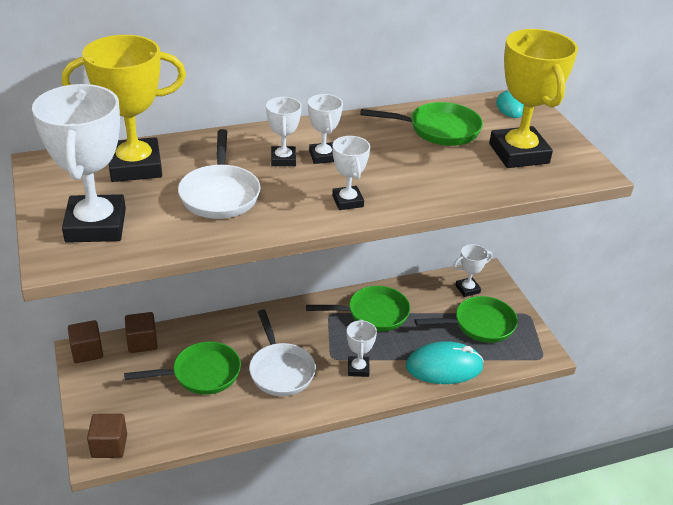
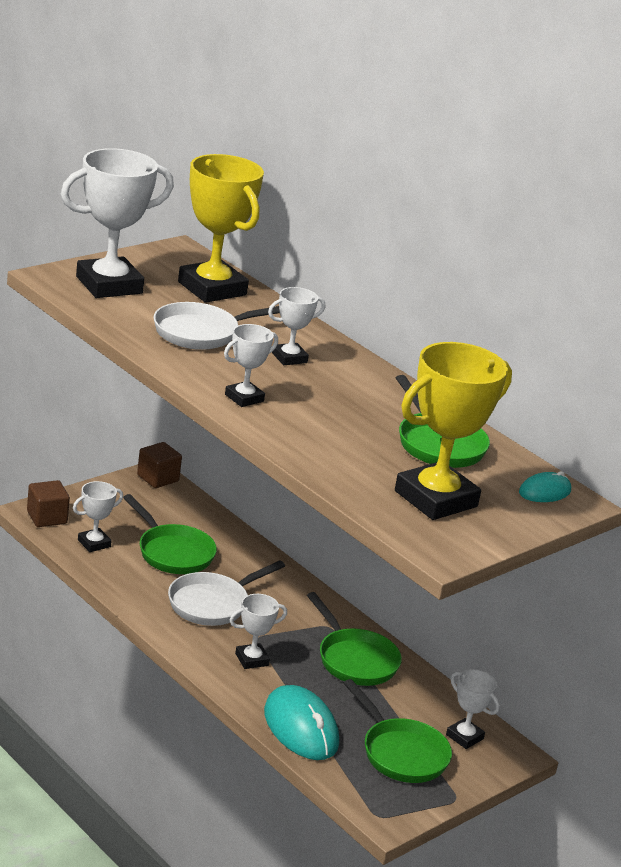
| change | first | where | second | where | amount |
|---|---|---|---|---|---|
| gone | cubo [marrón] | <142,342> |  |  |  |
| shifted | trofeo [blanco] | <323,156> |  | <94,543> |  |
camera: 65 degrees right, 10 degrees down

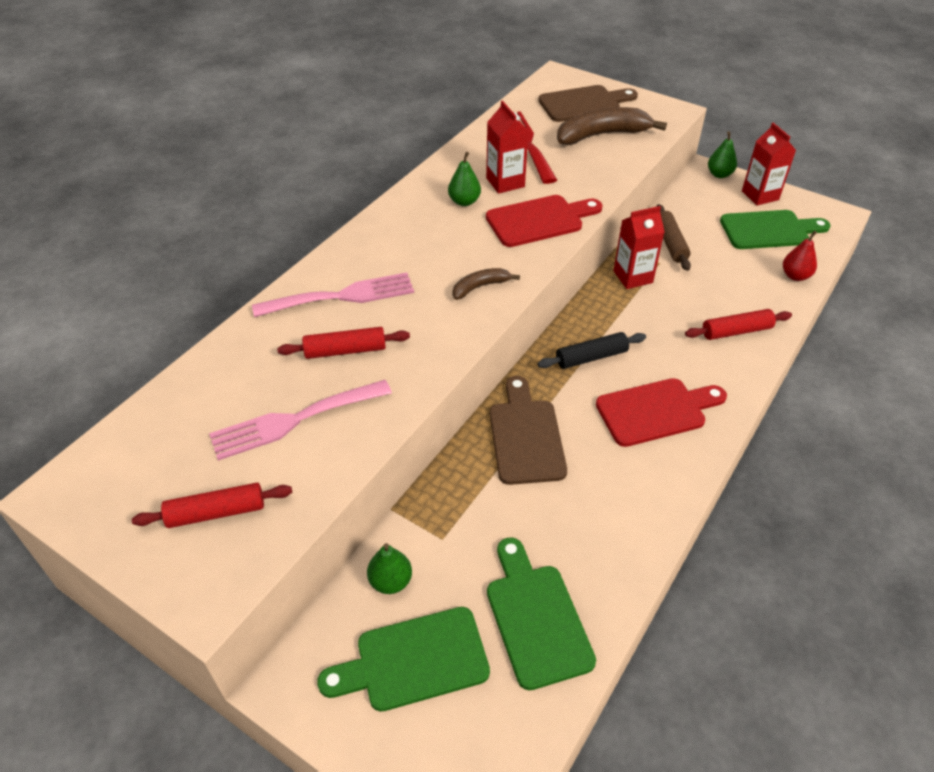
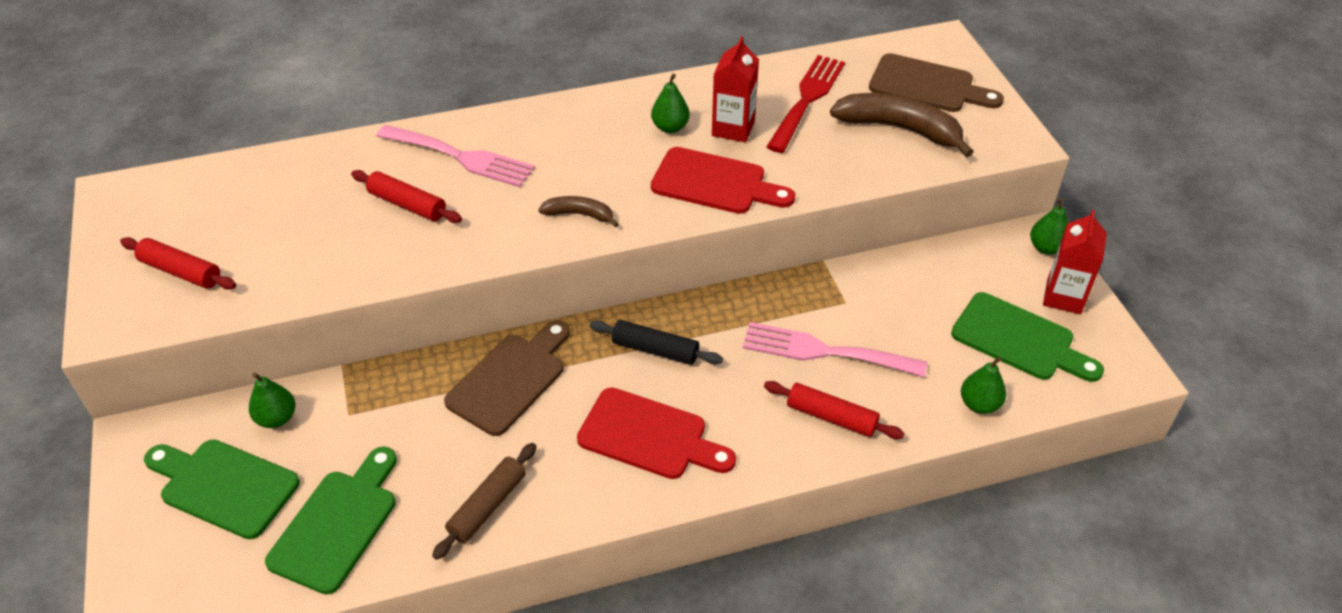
| change | first | where | second | where | amount |
|---|---|---|---|---|---|
| shifted | tenedor [rosa] | <294,420> |  | <824,351> |  |
| gone | cartón de leche [rojo] | <633,277> |  |  |  |
| shifted | rodillo [marrón] | <670,243> |  | <487,506> |  |
| repainted | pera [rojo] | <795,276> | pera [verde] | <979,404> |  |
camera: 40 degrees right, 0 degrees up

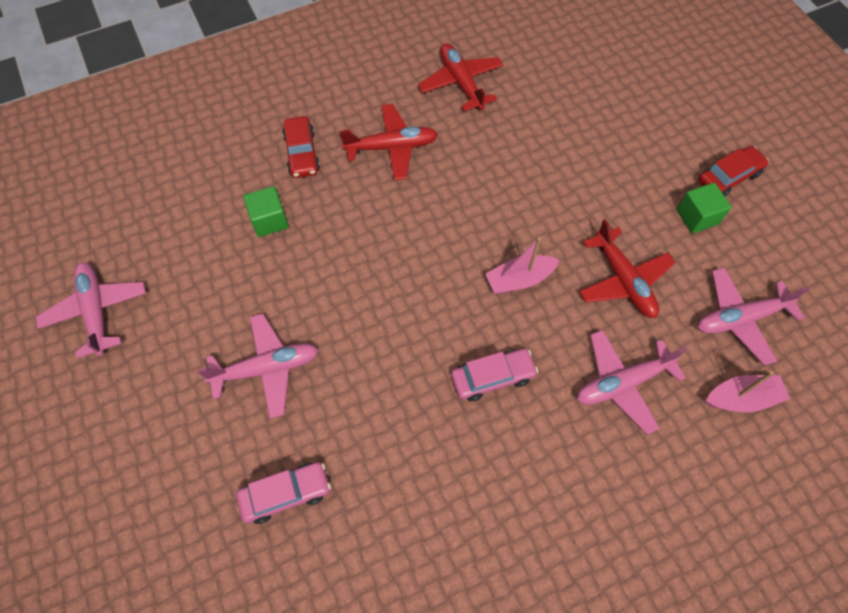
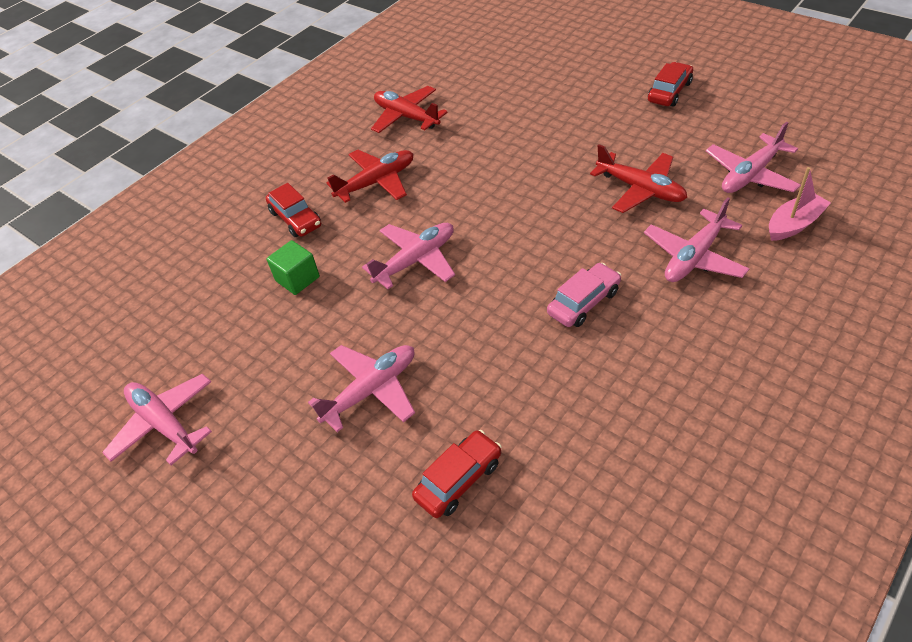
| change | first | where | second | where | amount |
|---|---|---|---|---|---|
| repainted | coche [rosa] | <286,494> | coche [rojo] | <459,480> |  |
| gone | barco [rosa] | <519,279> |  |  |  |
| gone | cubo [verde] | <697,217> |  |  |  |
| new |  |  | avión [rosa] | <416,260> |  |
camera: 20 degrees left, 15 degrees down

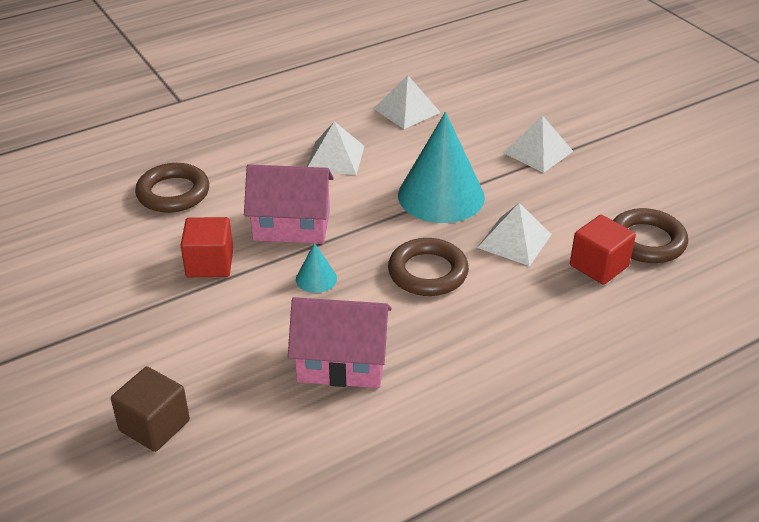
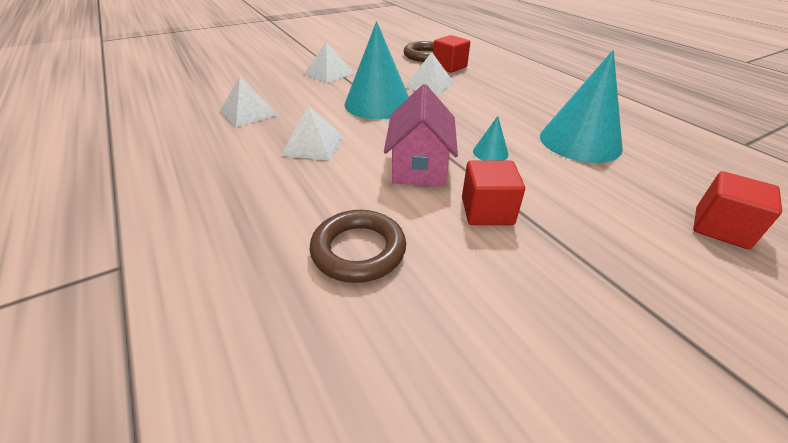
| change | first | where | second | where | amount |
|---|---|---|---|---|---|
| repainted | cubo [marrón] | <154,425> | cubo [rojo] | <721,228> |  |
| swapped | casa [rosa] | <342,363> | cono [turquesa] | <580,141> |  |
| gone | anillo [marrón] | <428,272> |  |  |  |
camera: 90 degrees left, 0 degrees up

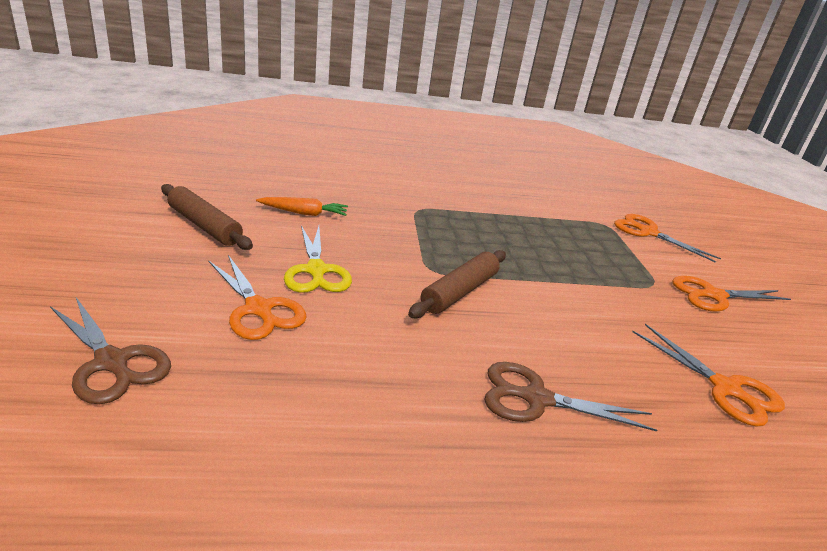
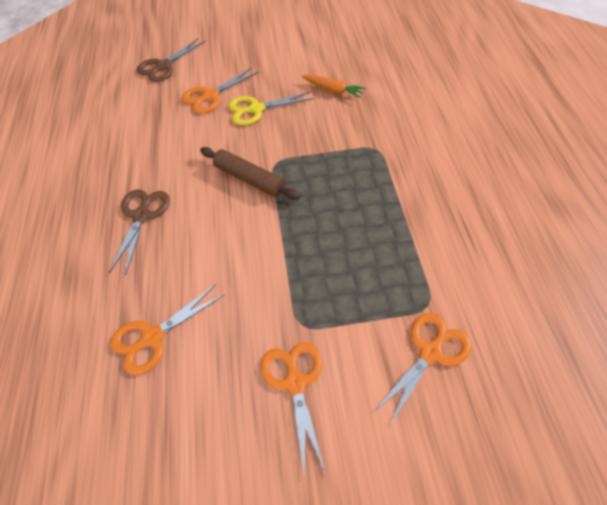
| change | first | where | second | where | amount |
|---|---|---|---|---|---|
| gone | rodillo [marrón] | <204,226> |  |  |  |
| rotated | zanahoria [naranja] | <304,213> |  | <333,90> | 60 degrees counterclockwise |
camera: 95 degrees right, 25 degrees up

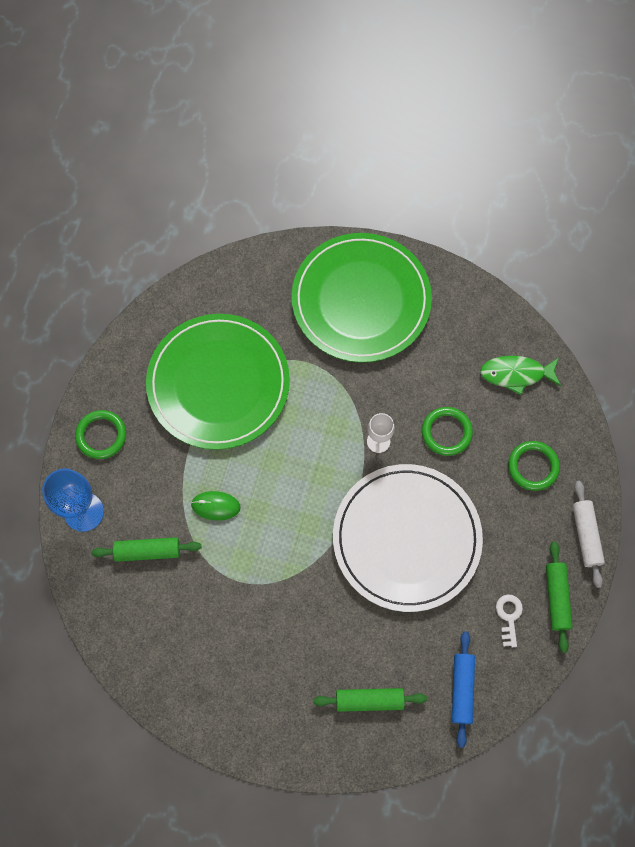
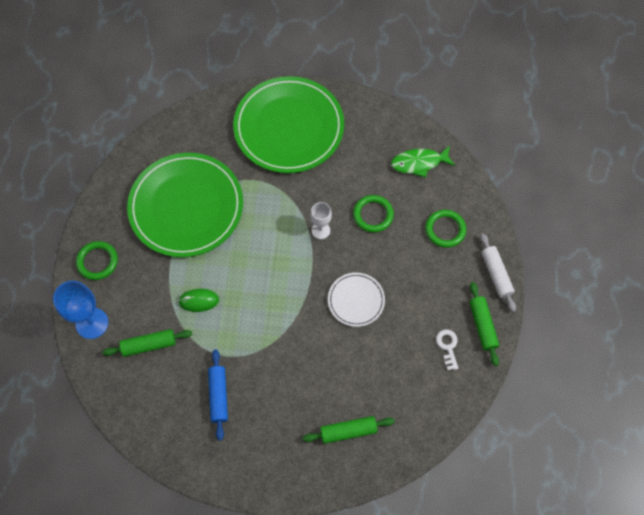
| change | first | where | second | where | amount |
|---|---|---|---|---|---|
| scaled | plato [blanco] | <406,538> |  | <356,300> | x0.48 |
| shifted | rodillo [azul] | <462,689> |  | <218,396> |  |
camera: 10 degrees left, 5 degrees down

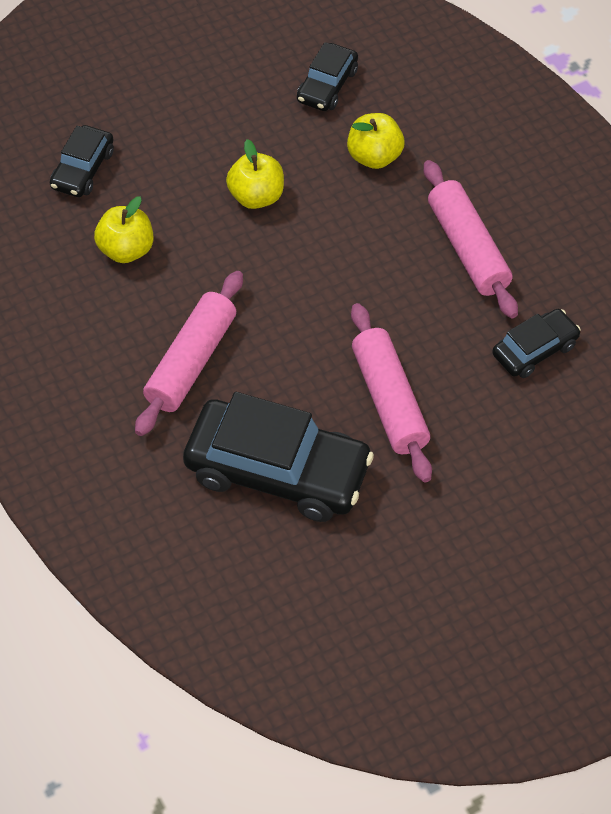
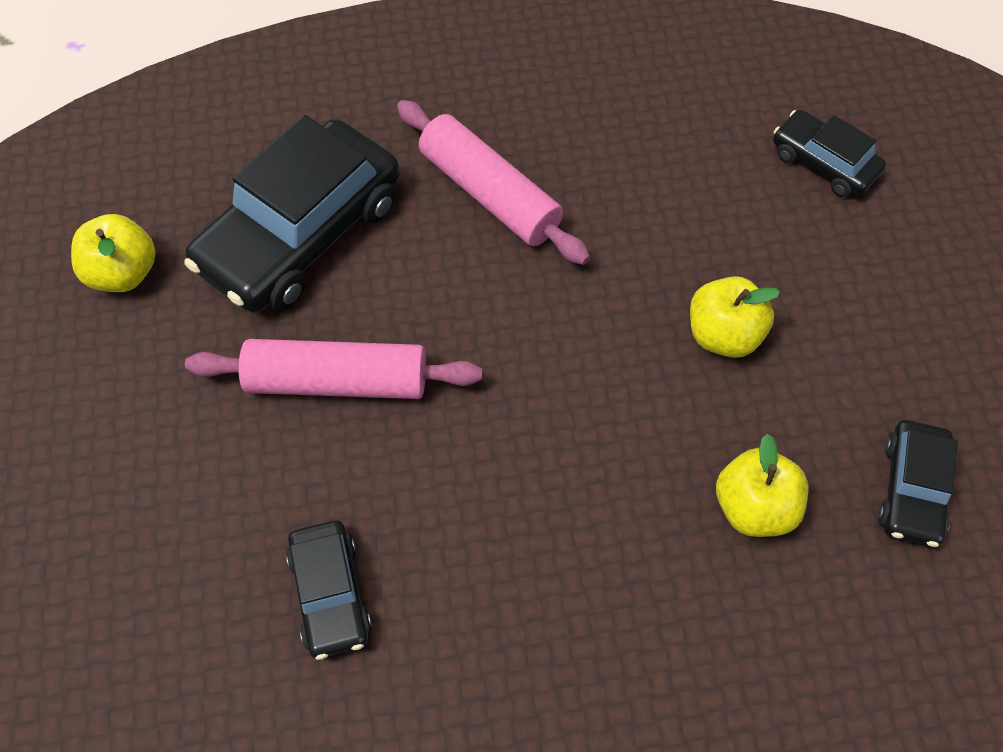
| change | first | where | second | where | amount |
|---|---|---|---|---|---|
| shifted | manzana [amarillo] | <126,249> |  | <123,273> |  |
| rotated | coche [negro] | <327,85> |  | <912,490> | 120 degrees counterclockwise |
| gone | rodillo [rosa] | <468,248> |  |  |  |
camera: 110 degrees right, 5 degrees up

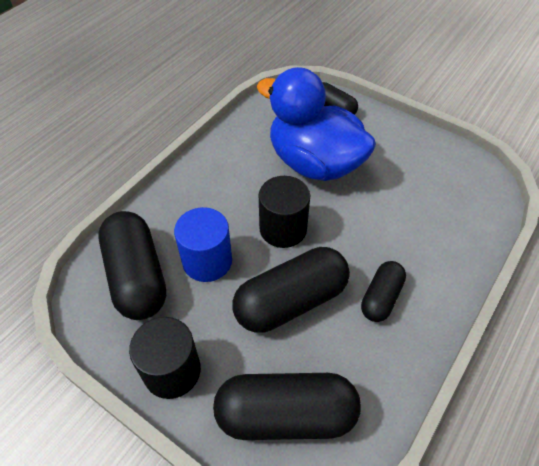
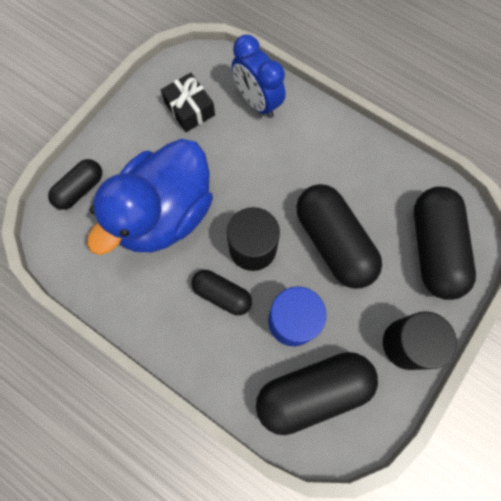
| change | first | where | second | where | amount |
|---|---|---|---|---|---|
| shifted | cápsula [negro] | <381,297> |  | <222,294> |  |
| new |  |  | regalo [negro] | <189,109> |  |
| new |  |  | despertador [azul] | <257,102> |  |
camera: 90 degrees left, 20 degrees up

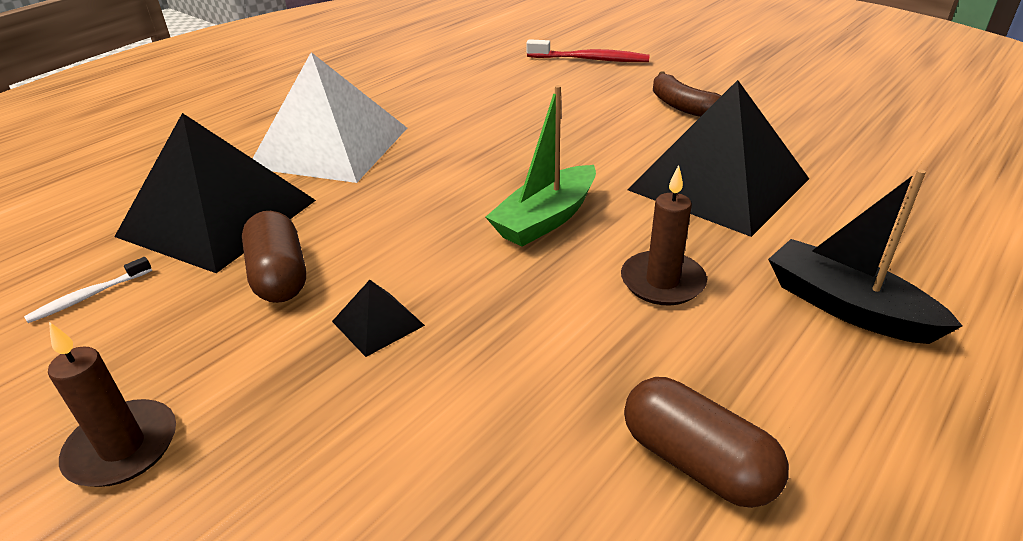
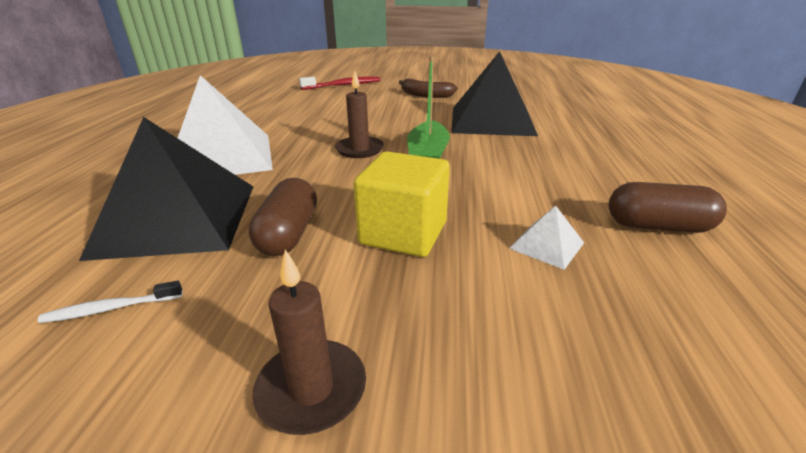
| change | first | where | second | where | amount |
|---|---|---|---|---|---|
| rotated | cepillo de dientes [blanco] | <89,296> |  | <111,308> | 60 degrees clockwise |
| rotated | cápsula [marrón] | <279,276> |  | <289,234> | 60 degrees clockwise |
| swapped | pirámide [negro] | <378,323> | cubo [amarillo] | <403,233> |  |
| shifted | vela [marrón] | <662,282> |  | <359,149> |  |
| gone | barco [negro] | <847,307> |  |  |  |
| new |  |  | pirámide [blanco] | <547,245> |  |
camera: 35 degrees left, 5 degrees down

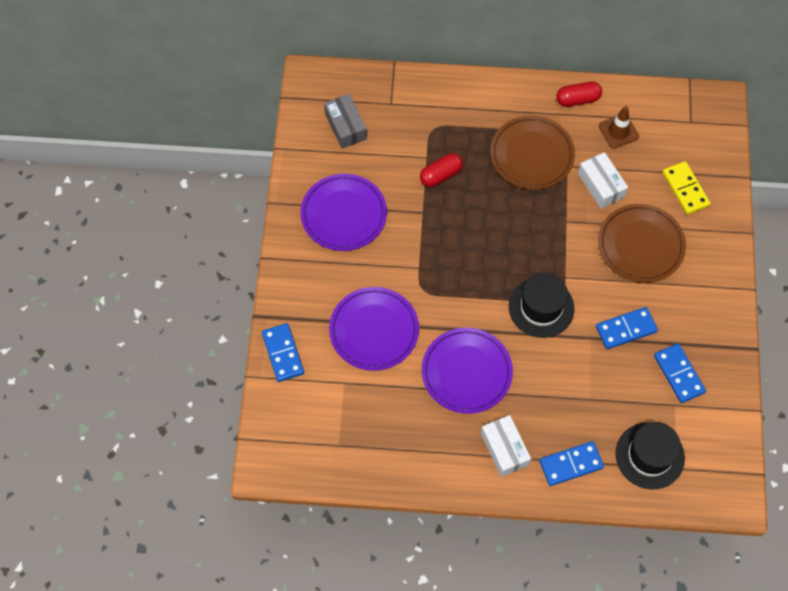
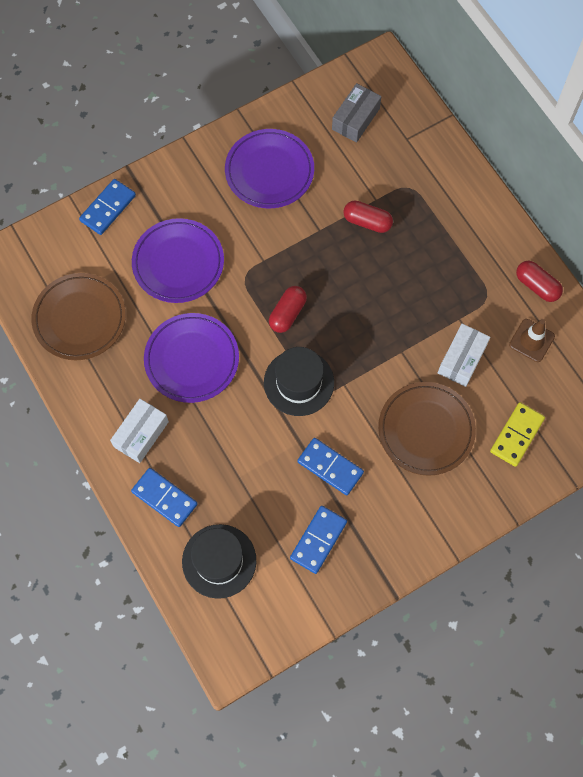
| change | first | where | second | where | amount |
|---|---|---|---|---|---|
| shifted | plato [marrón] | <532,155> |  | <80,318> |  |
| new |  |  | cápsula [rojo] | <287,313> |  |
camera: 55 degrees right, 5 degrees up

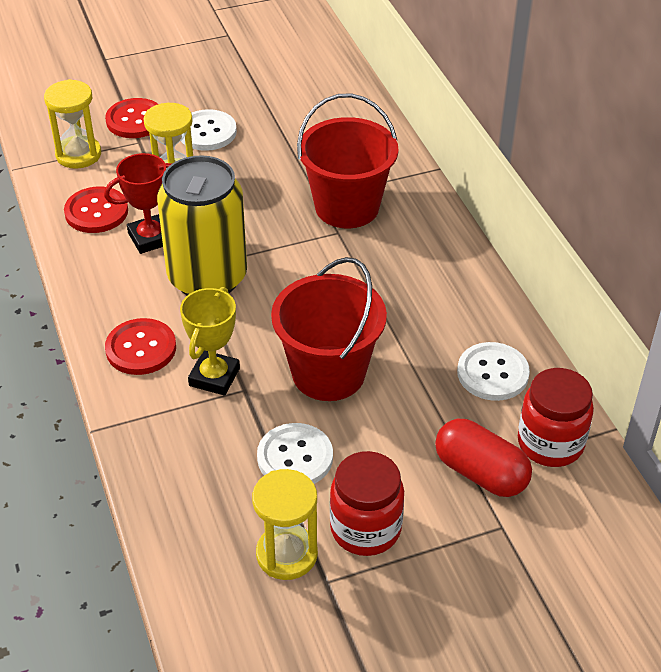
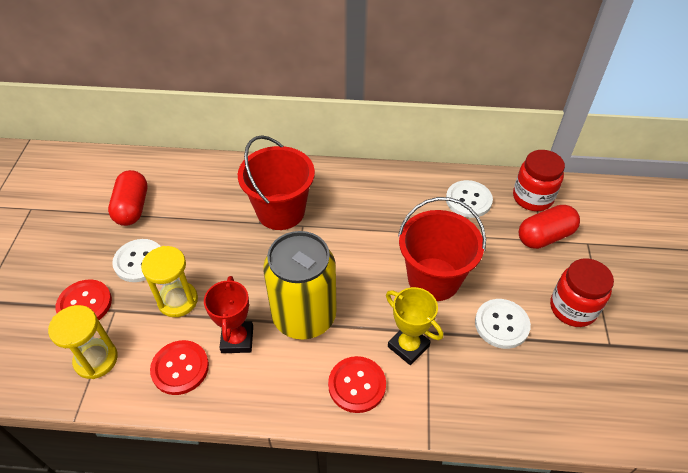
| change | first | where | second | where | amount |
|---|---|---|---|---|---|
| gone | reloj de arena [amarillo] | <286,554> |  |  |  |
| new |  |  | cápsula [rojo] | <132,208> |  |
camera: 65 degrees left, 5 degrees up

